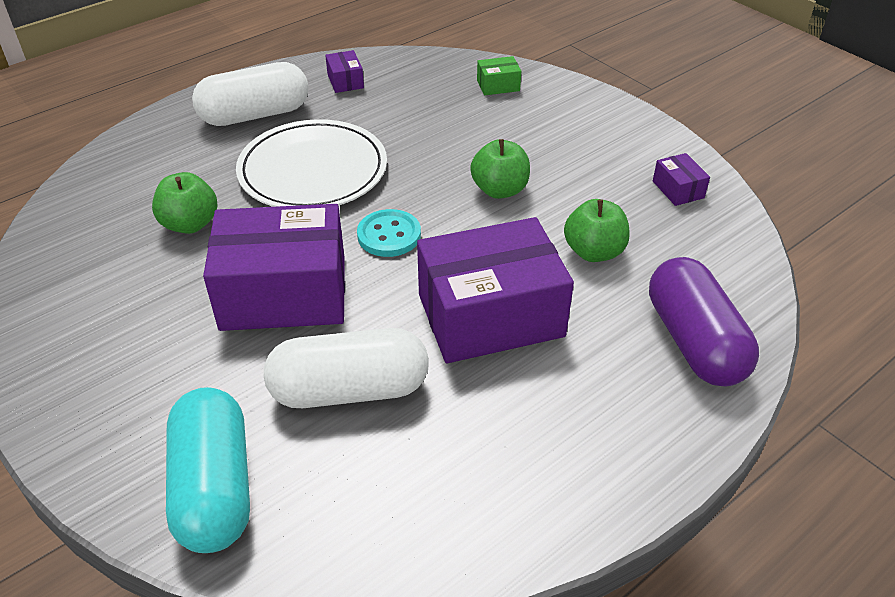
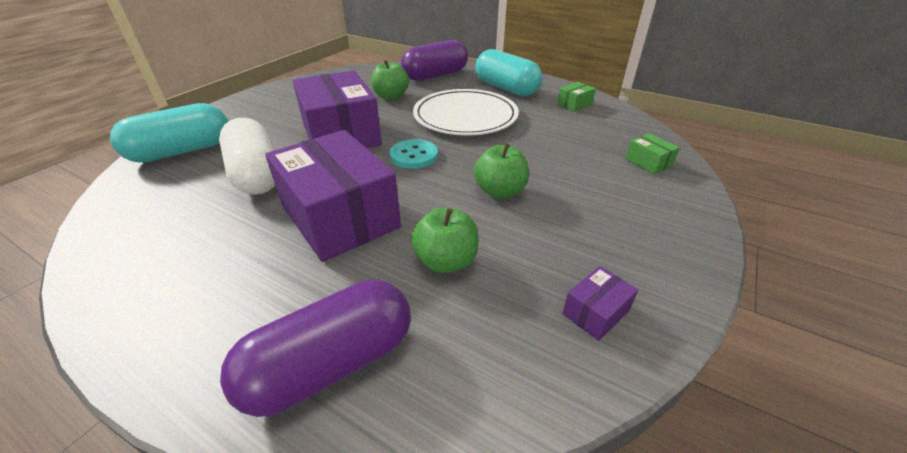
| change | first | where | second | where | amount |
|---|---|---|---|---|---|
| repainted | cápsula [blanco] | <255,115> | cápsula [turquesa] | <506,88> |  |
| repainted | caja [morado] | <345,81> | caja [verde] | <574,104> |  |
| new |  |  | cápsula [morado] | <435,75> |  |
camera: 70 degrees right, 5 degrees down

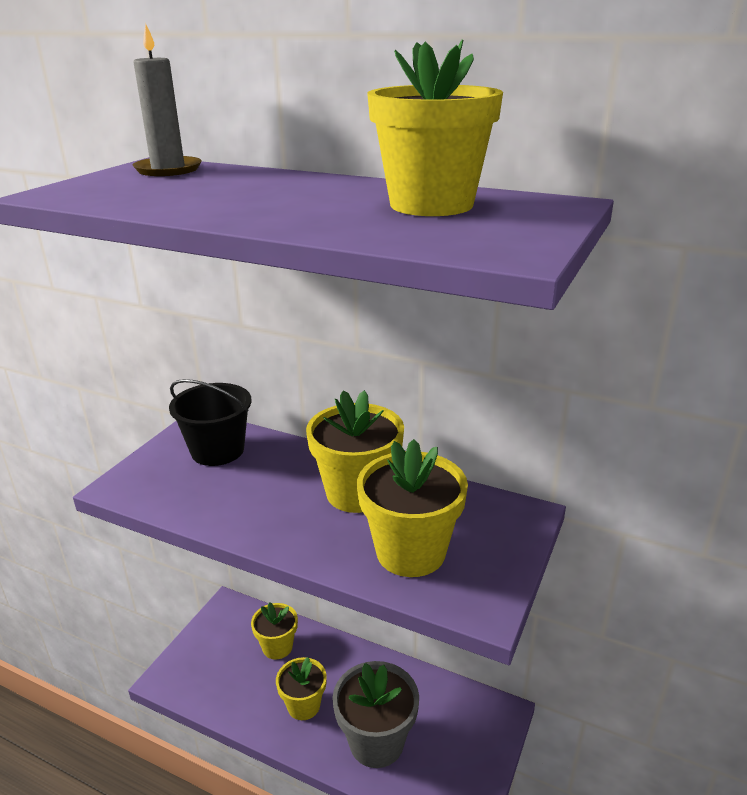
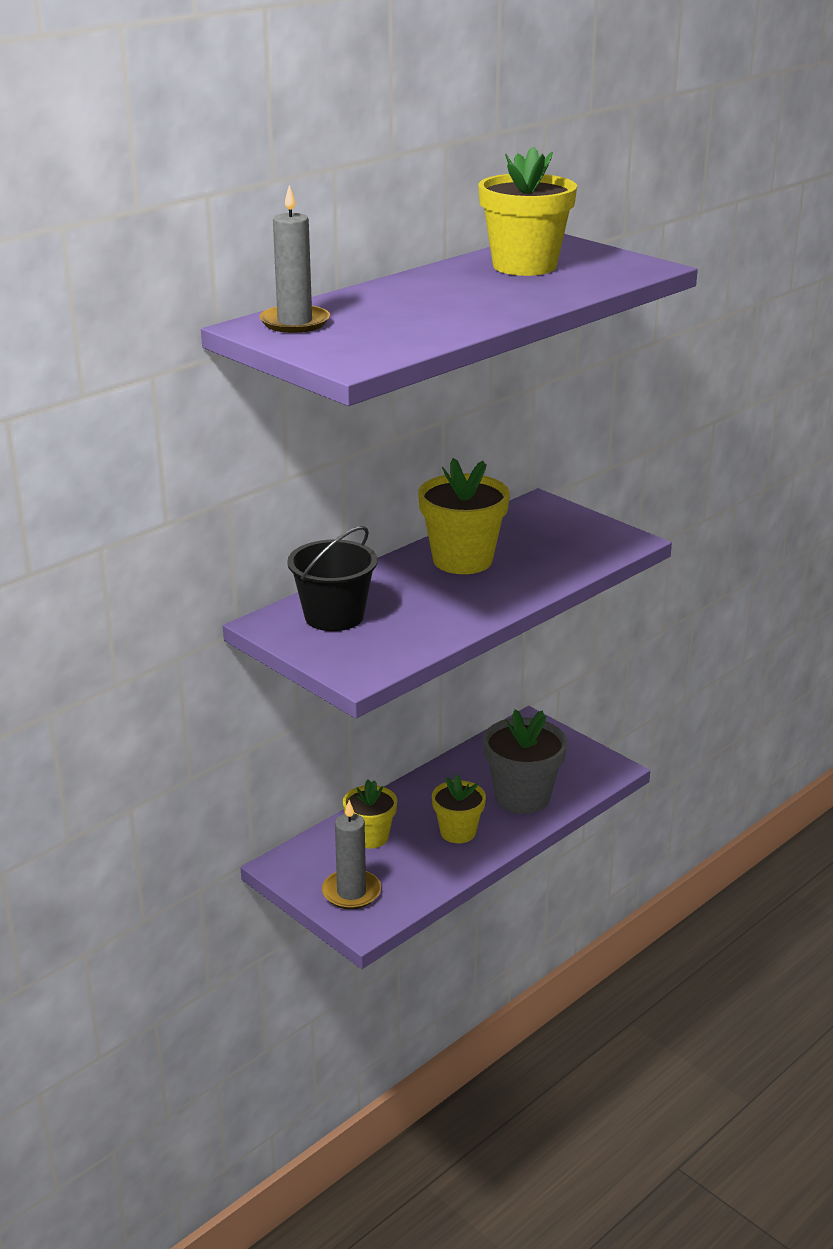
| change | first | where | second | where | amount |
|---|---|---|---|---|---|
| gone | maceta [amarillo] | <410,552> |  |  |  |
| new |  |  | vela [gris] | <351,892> |  |
camera: 70 degrees left, 0 degrees up

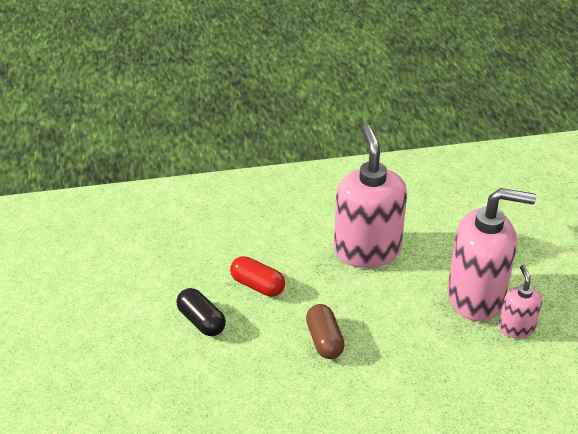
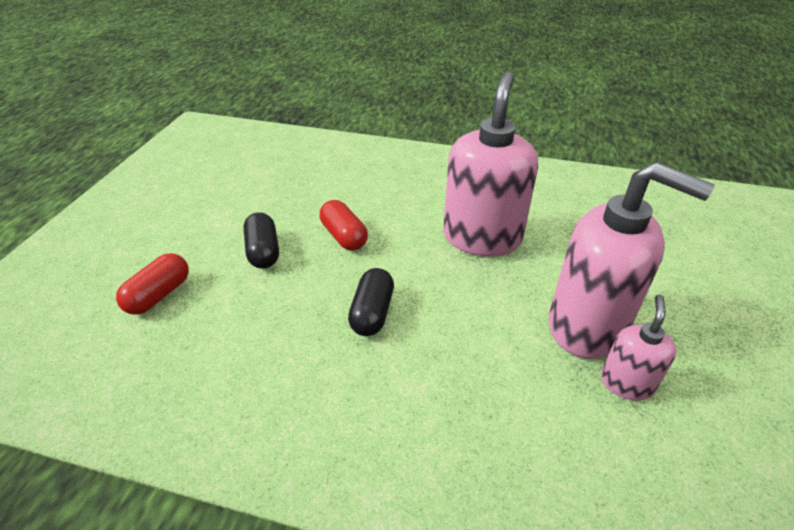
| change | first | where | second | where | amount |
|---|---|---|---|---|---|
| repainted | cápsula [marrón] | <324,340> | cápsula [negro] | <372,313> |  |
| new |  |  | cápsula [rojo] | <159,295> |  |
camera: 25 degrees right, 0 degrees up

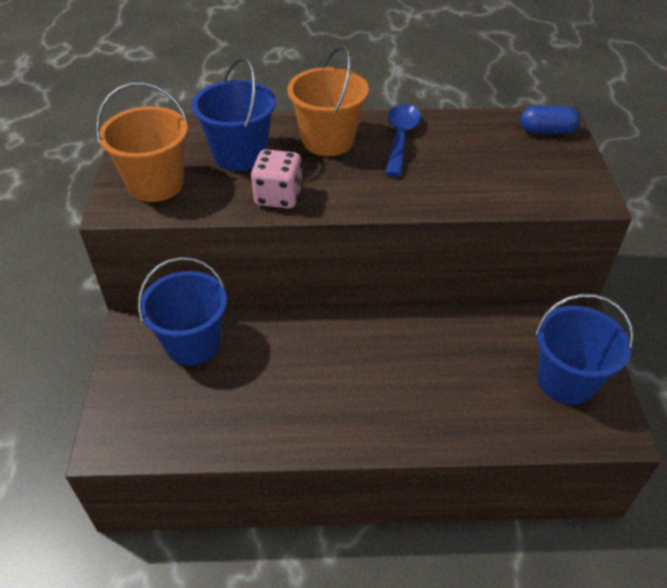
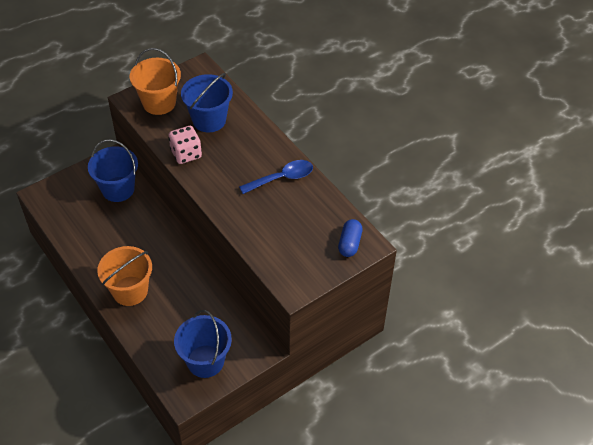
| change | first | where | second | where | amount |
|---|---|---|---|---|---|
| shifted | balde [naranja] | <328,140> |  | <130,291> |  |
| rotated | cápsula [azul] | <546,131> |  | <349,243> | 45 degrees clockwise |
camera: 55 degrees right, 5 degrees up

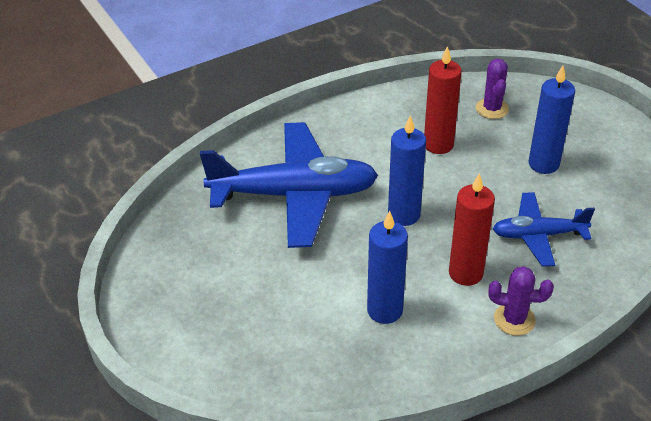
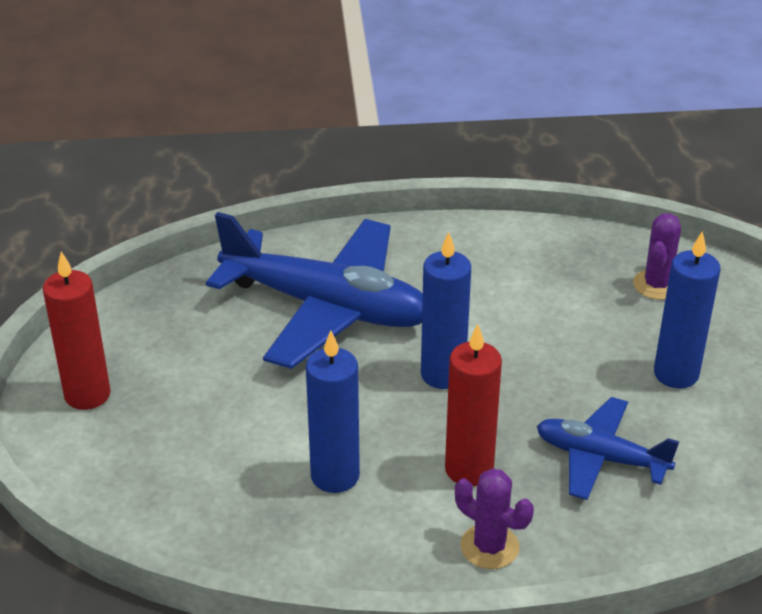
| change | first | where | second | where | amount |
|---|---|---|---|---|---|
| shifted | vela [rojo] | <438,145> |  | <87,395> |  |
camera: 25 degrees right, 5 degrees down

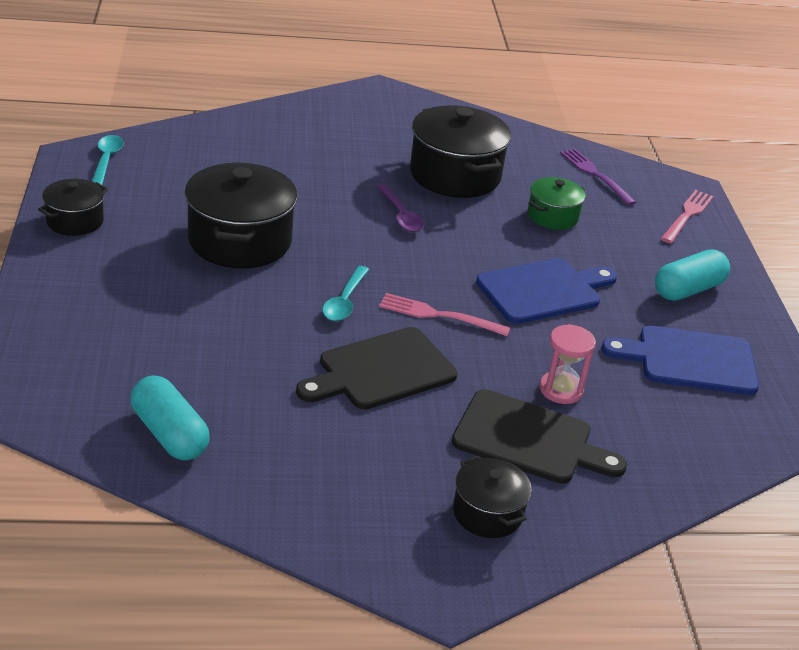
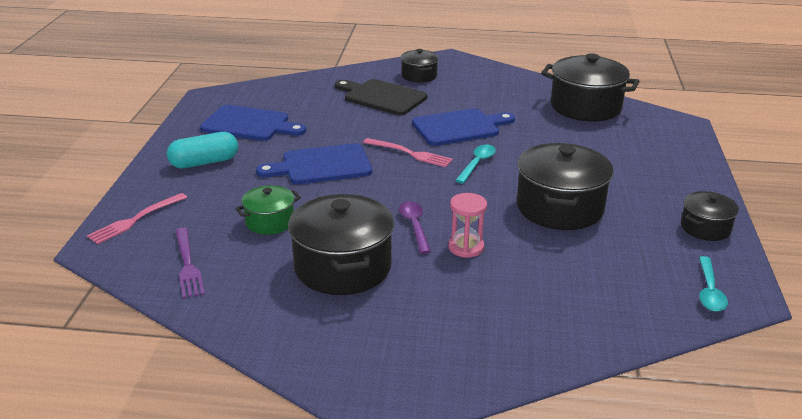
| change | first | where | second | where | amount |
|---|---|---|---|---|---|
| swapped | cápsula [turquesa] | <169,434> | olla [negro] | <585,107> |  |
| repainted | tabla de cortar [negro] | <381,370> | tabla de cortar [azul] | <459,127> |  |
| shifted | reloj de arena [rosa] | <561,390> |  | <466,247> |  |
camera: 165 degrees left, 5 degrees down

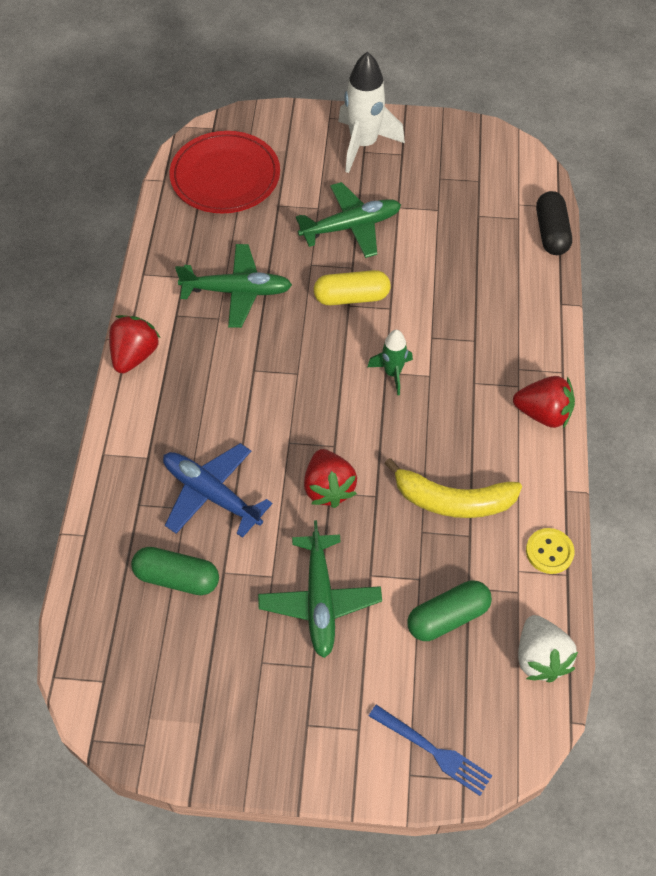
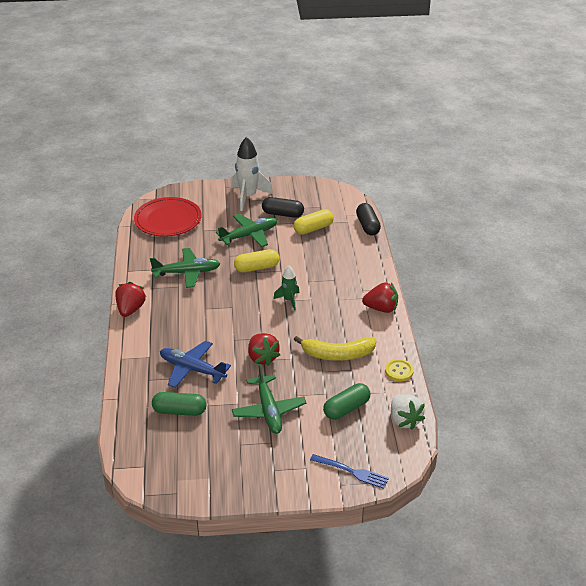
| change | first | where | second | where | amount |
|---|---|---|---|---|---|
| new |  |  | cápsula [negro] | <282,214> |  |
| new |  |  | cápsula [amarillo] | <313,228> |  |
camera: 10 degrees left, 20 degrees down

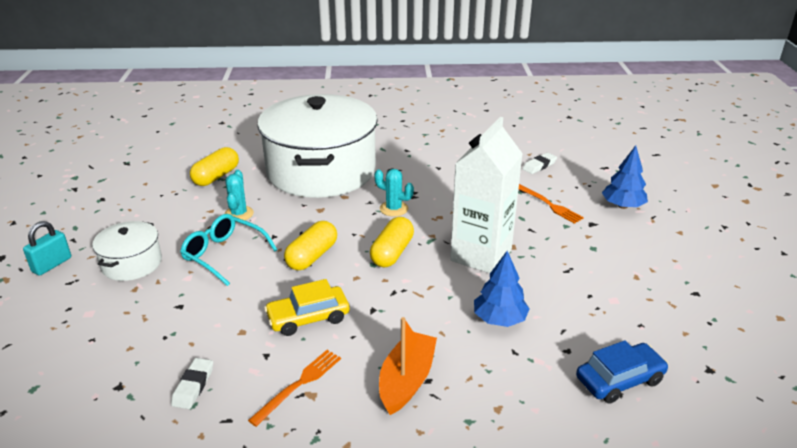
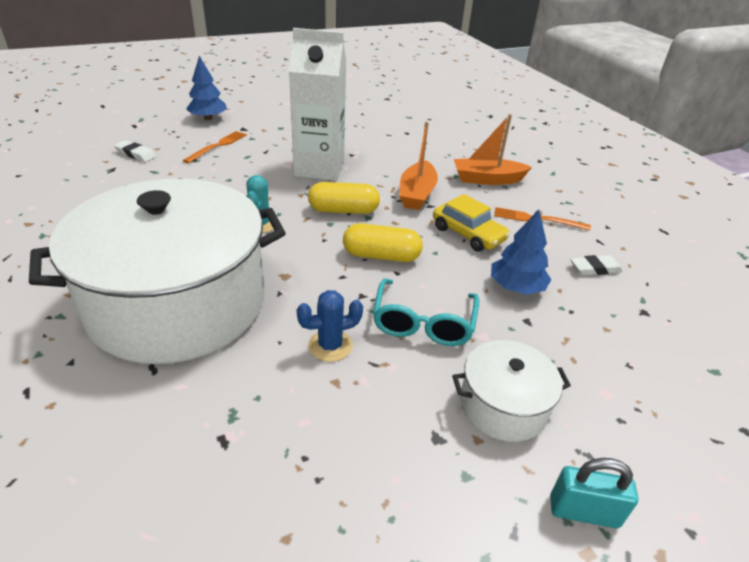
| change | first | where | second | where | amount |
|---|---|---|---|---|---|
| gone | cápsula [amarillo] | <216,176> |  |  |  |
| repainted | cactus [turquesa] | <239,214> | cactus [azul] | <330,346> |  |
| shifted | árbol [azul] | <499,319> |  | <516,287> |  |
| gone | coche [azul] | <619,380> |  |  |  |
| new |  |  | barco [naranja] | <417,194> |  |
camera: 115 degrees left, 5 degrees up

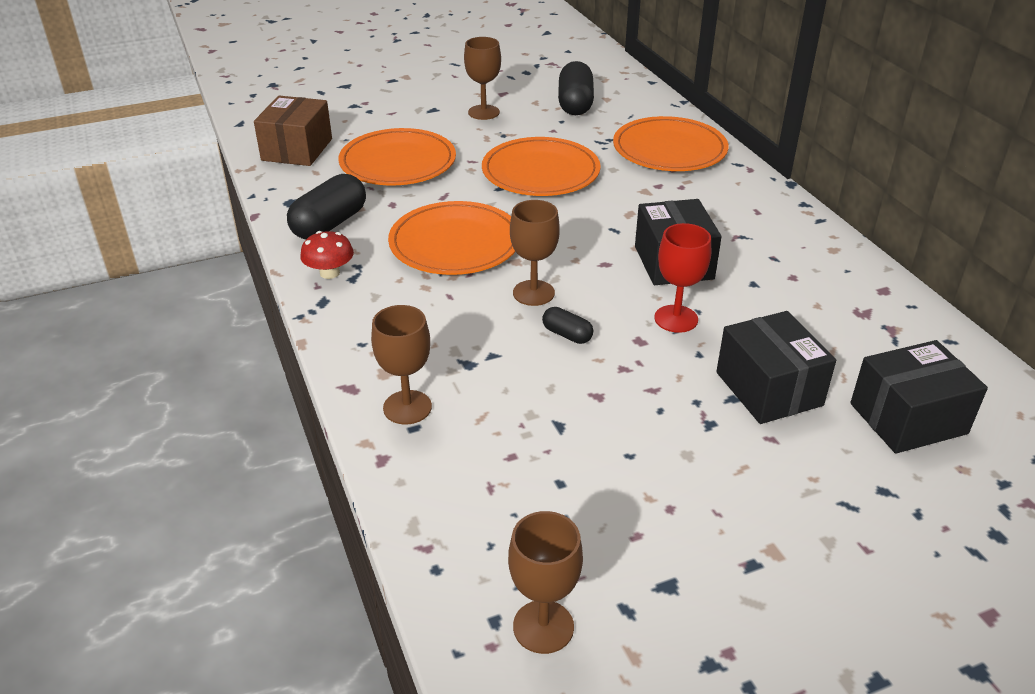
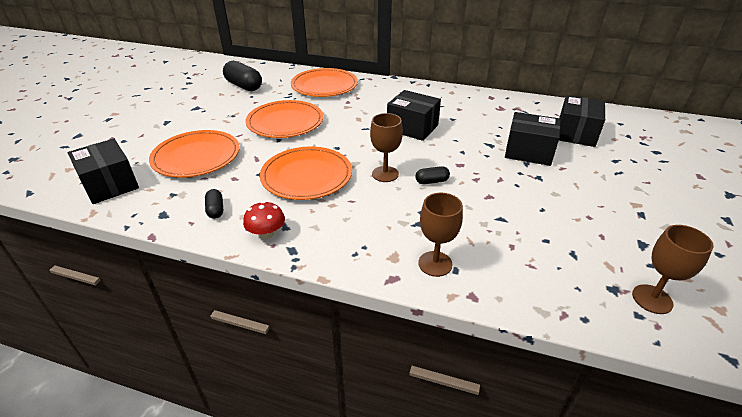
| change | first | where | second | where | amount |
|---|---|---|---|---|---|
| repainted | caja [marrón] | <297,149> | caja [negro] | <110,184> |  |
| scaled | cápsula [negro] | <330,224> |  | <215,210> | x0.51 |
| gone | copa [marrón] | <483,112> |  |  |  |
| gone | copa [rojo] | <676,319> |  |  |  |
camera: 50 degrees left, 0 degrees up

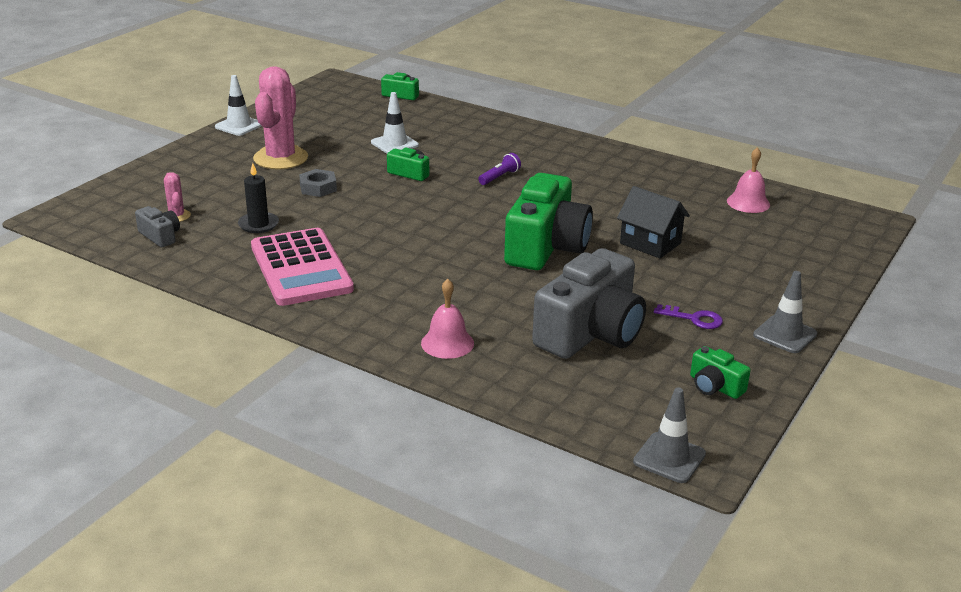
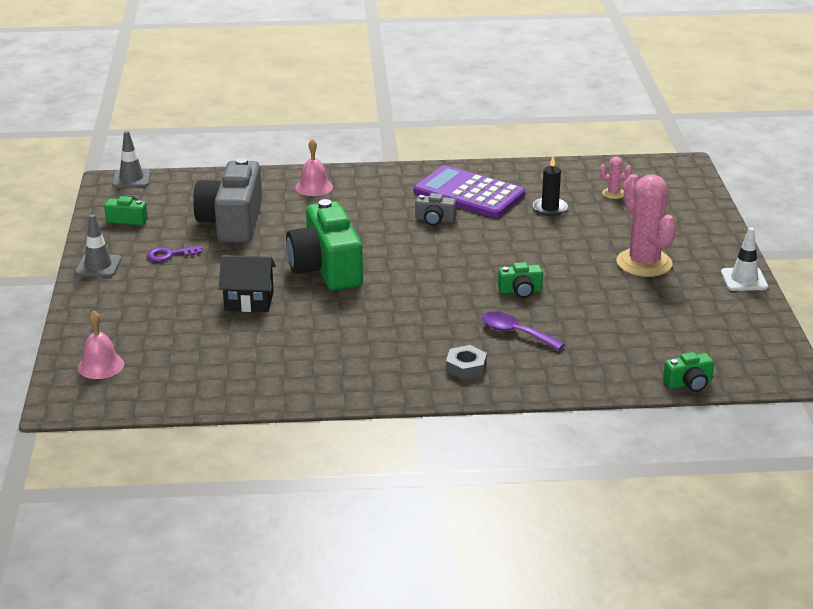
| change | first | where | second | where | amount |
|---|---|---|---|---|---|
| shifted | cámara [gris] | <160,236> |  | <435,220> |  |
| repainted | calculadora [rosa] | <301,268> | calculadora [morado] | <469,193> |  |
| shifted | tuerca [gris] | <318,188> |  | <466,367> |  |
| gone | cono de tráfico [blanco] | <394,144> |  |  |  |
| gone | lámpara de mano [morado] | <499,177> |  |  |  |
| shifted | campana [rosa] | <748,203> |  | <100,366> |  |
| new |  |  | cuchara [morado] | <515,333> |  |
camera: 145 degrees right, 0 degrees up

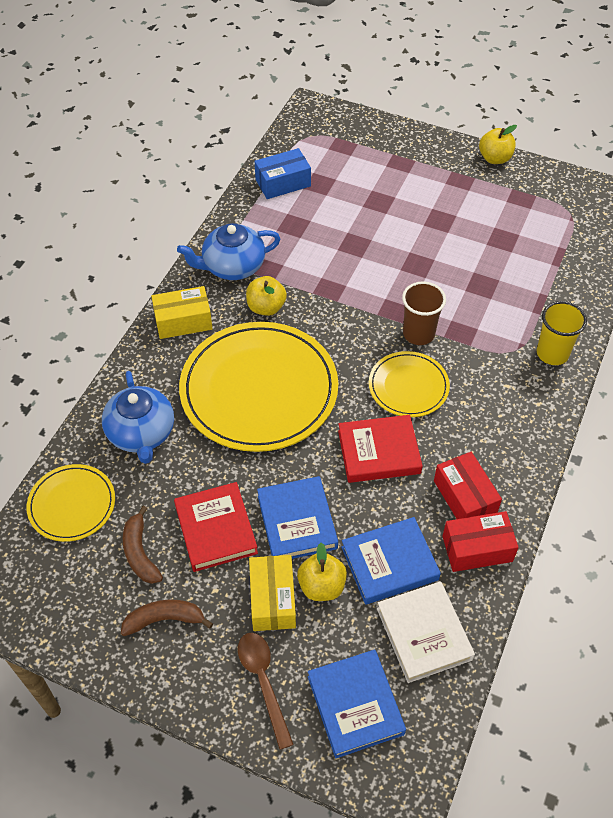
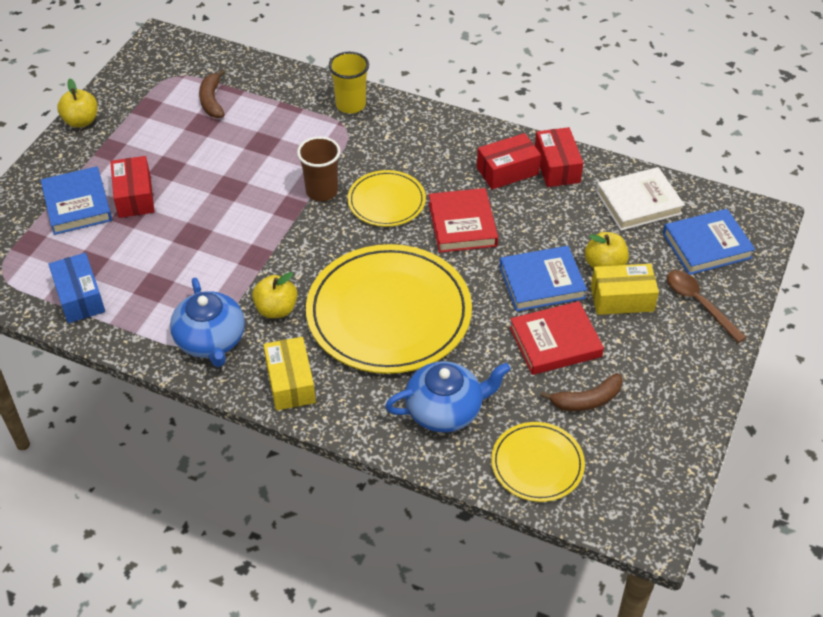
| change | first | where | second | where | amount |
|---|---|---|---|---|---|
| shifted | plátano [marrón] | <164,619> |  | <212,101> |  |
| rotated | cuchara [marrón] | <263,682> |  | <699,303> | 75 degrees clockwise |
| shifted | libro [azul] | <389,563> |  | <77,204> |  |
| new |  |  | caja [rojo] | <134,196> |  |
camera: 90 degrees left, 5 degrees down

